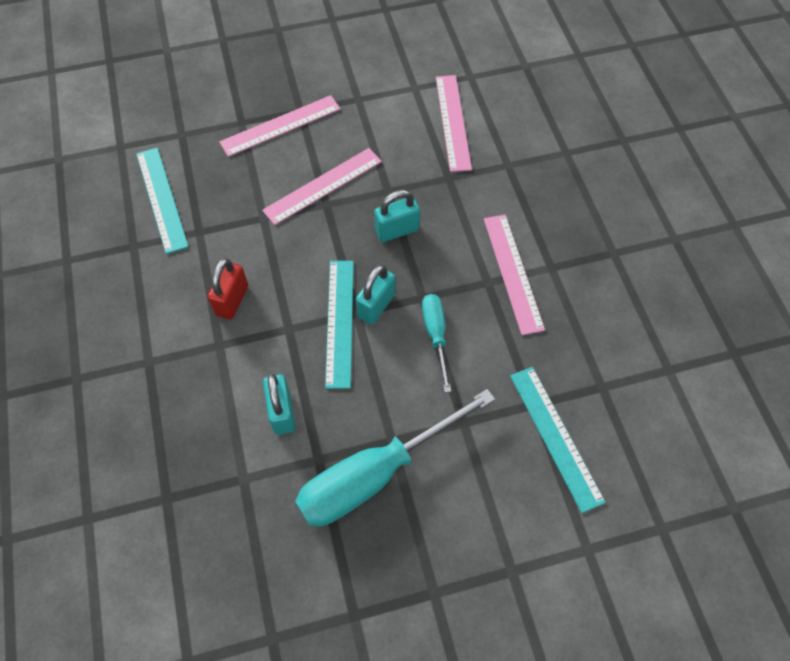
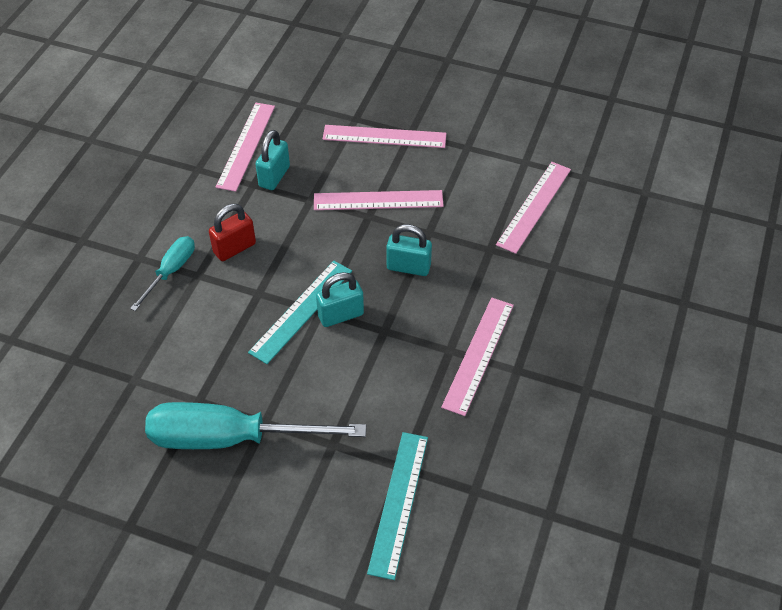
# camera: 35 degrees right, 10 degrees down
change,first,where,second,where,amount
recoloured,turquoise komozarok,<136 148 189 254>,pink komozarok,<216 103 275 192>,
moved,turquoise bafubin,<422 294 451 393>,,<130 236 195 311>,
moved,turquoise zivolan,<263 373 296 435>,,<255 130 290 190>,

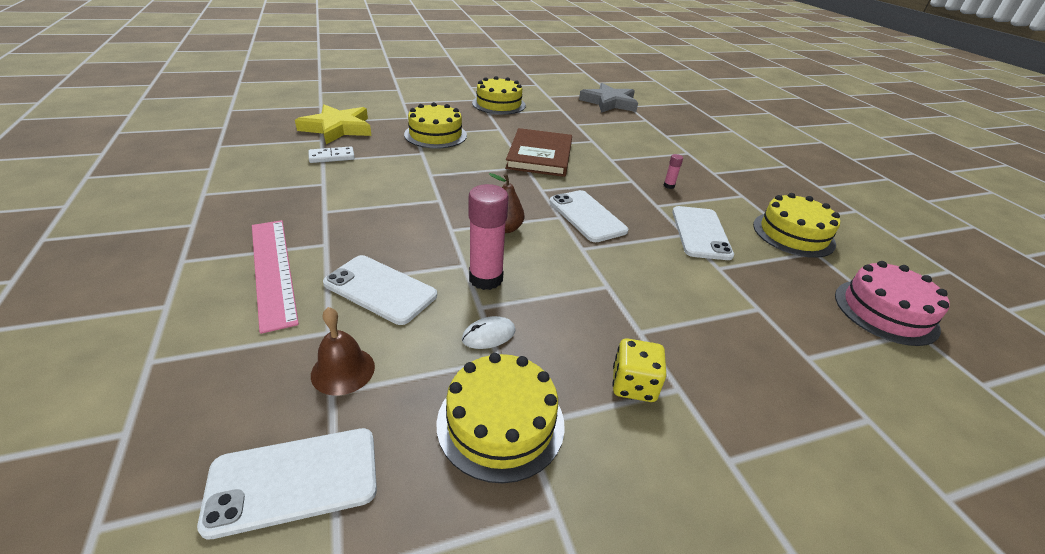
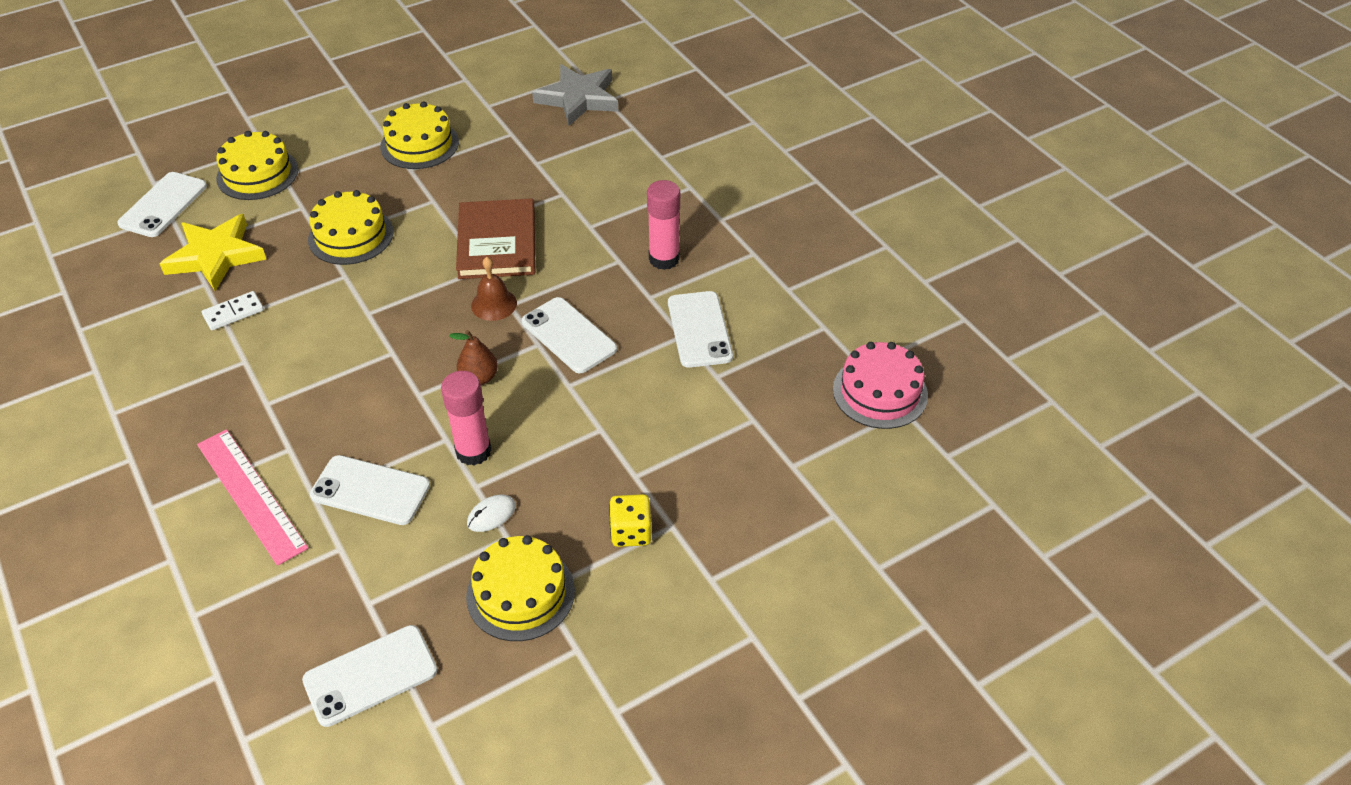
# camera: 10 degrees left, 10 degrees up
change,first,where,second,where,amount
resized,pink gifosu,<664 154 683 189>,,<647 180 680 270>,x2.22
moved,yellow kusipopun,<753 193 840 258>,,<216 131 298 200>,
moved,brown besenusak,<311 307 375 395>,,<471 257 517 321>,
added,,,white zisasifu,<117 172 207 237>,

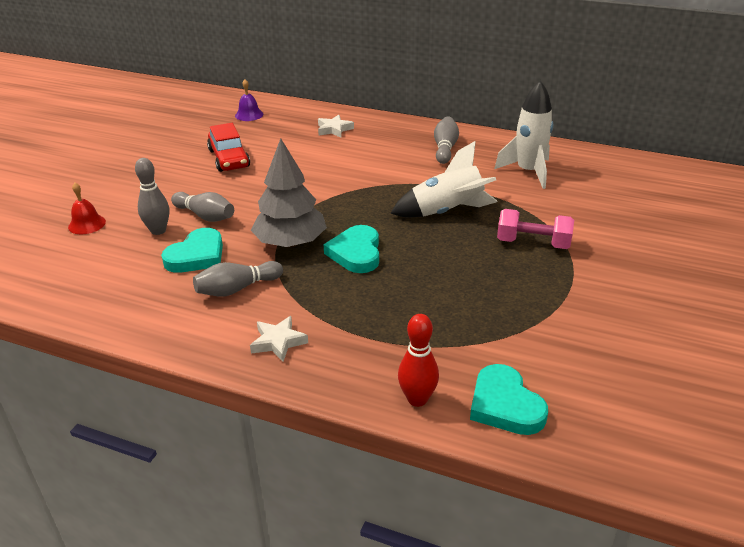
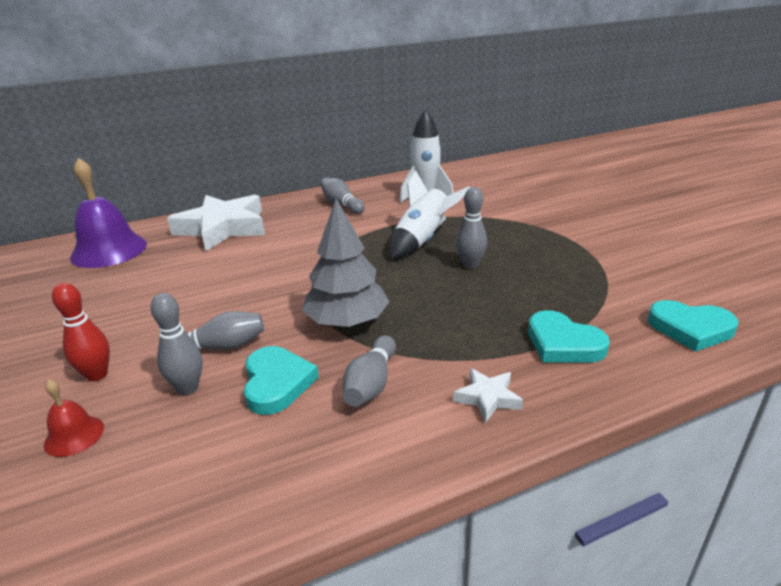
# camera: 45 degrees left, 5 degrees down
change,first,where,second,where,amount
resized,purple besenusak,<235 79 263 121>,,<70 158 147 268>,x2.10
resized,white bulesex,<318 115 354 138>,,<167 195 265 251>,x2.32
removed,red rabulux,<207 123 250 172>,,,
removed,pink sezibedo,<497 209 574 249>,,,
moved,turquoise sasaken,<323 225 379 273>,,<528 310 610 363>,
moved,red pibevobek,<398 314 439 407>,,<52 283 110 381>,
added,,,grey pibevobek,<456 187 487 269>,

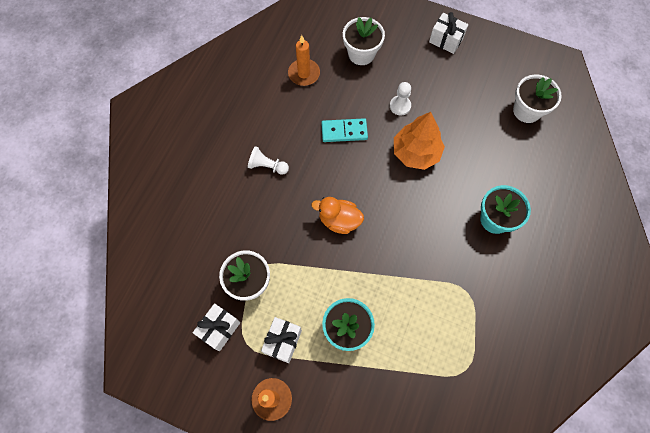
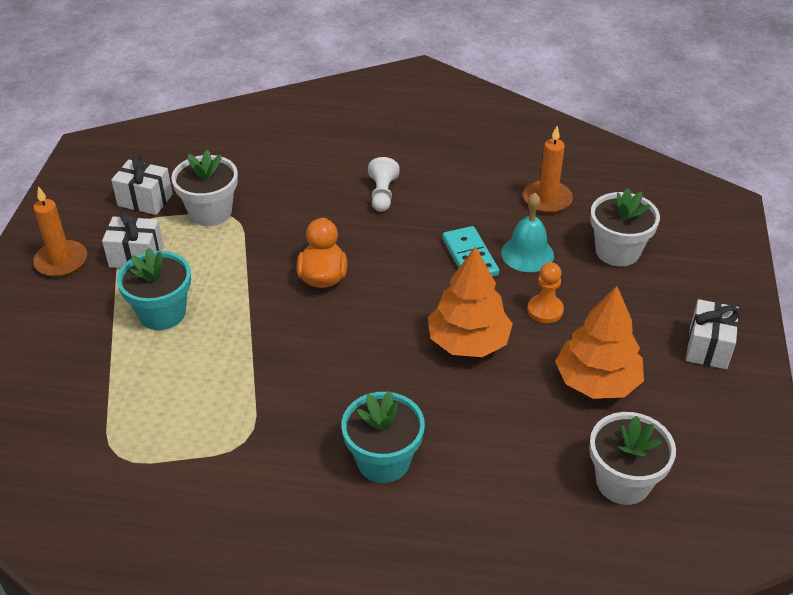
# camera: 75 degrees right, 25 degrees down
change,first,where,second,where,amount
recoloured,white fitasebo,<390 82 411 116>,orange fitasebo,<527 262 564 323>,
added,,,turquoise besenusak,<501 193 554 272>,
added,,,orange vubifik,<555 286 644 399>,

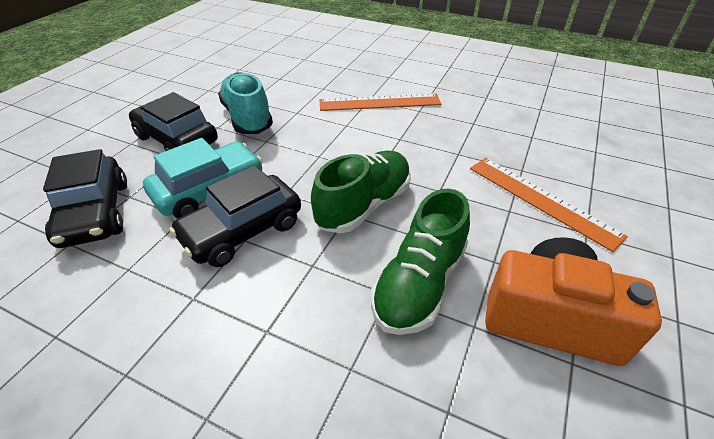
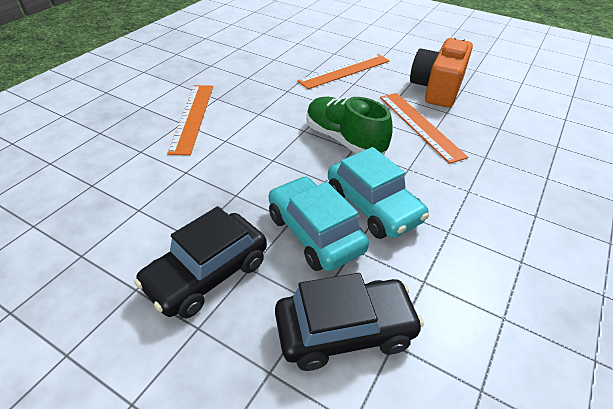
# camera: 85 degrees left, 0 degrees up
change,first,where,second,where,amount
removed,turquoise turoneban,<218 72 273 134>,,,
recoloured,black rabulux,<170 165 301 267>,turquoise rabulux,<328 147 429 239>,
replaced,green turoneban,<371 189 470 335>,orange komozarok,<380 93 468 164>,

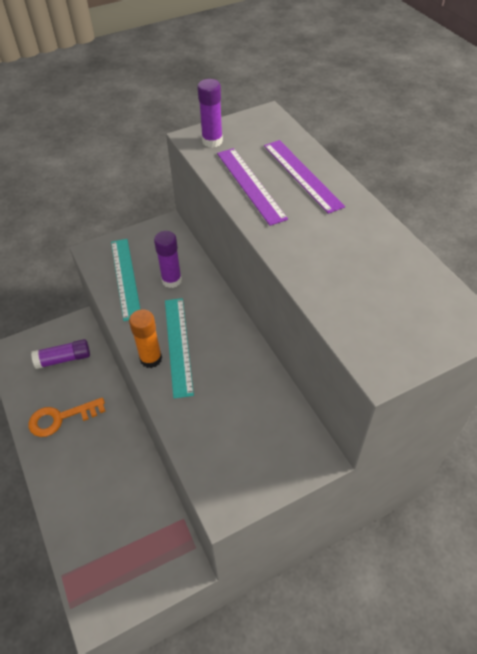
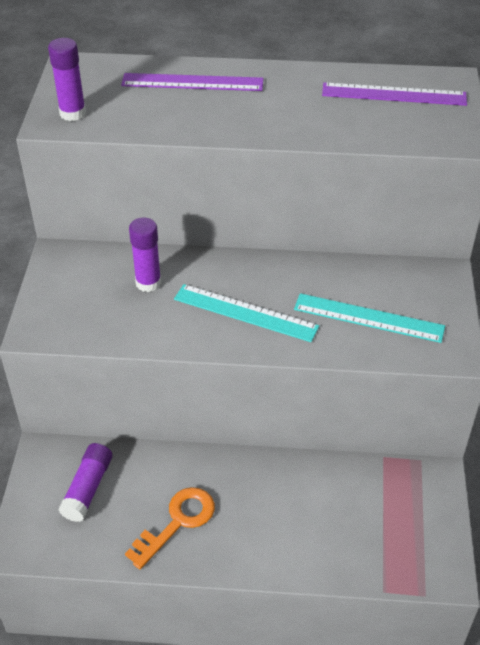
# camera: 60 degrees left, 5 degrees down
change,first,where,second,where,amount
moved,purple komozarok,<217 148 288 226>,,<322 83 467 106>,
moved,turquoise komozarok,<111 239 141 321>,,<294 293 445 343>,
removed,orange gifosu,<129 309 162 368>,,,
turned,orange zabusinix,<28 397 105 437>,,<125 487 215 569>,150 degrees counterclockwise

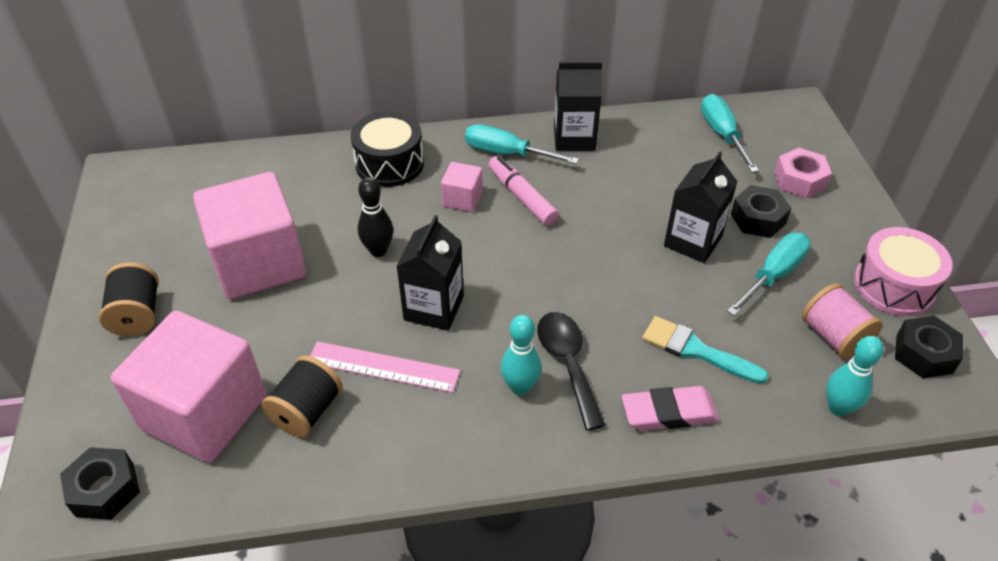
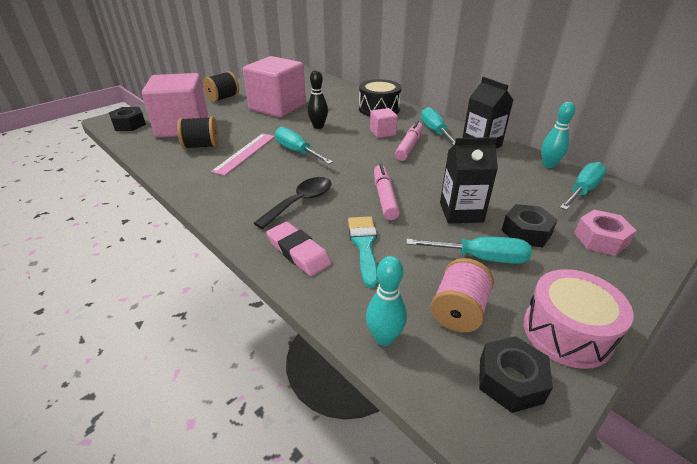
# camera: 55 degrees right, 10 degrees down
change,first,where,second,where,amount
replaced,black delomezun,<396 215 464 331>,turquoise bafubin,<275 127 333 164>,
moved,turquoise pibevobek,<501 315 542 395>,,<541 102 575 168>,
turned,pink komozarok,<310 341 460 393>,,<211 133 275 176>,45 degrees clockwise
added,,,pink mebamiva,<374 164 400 220>,

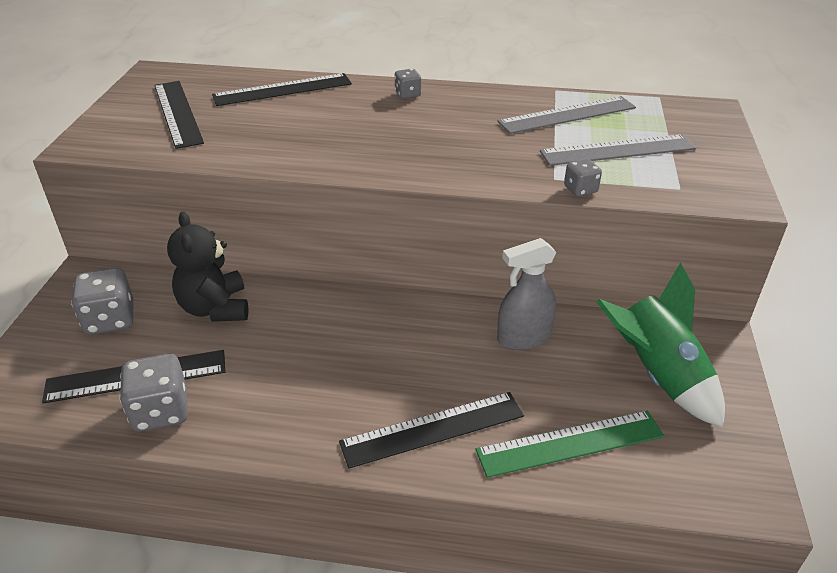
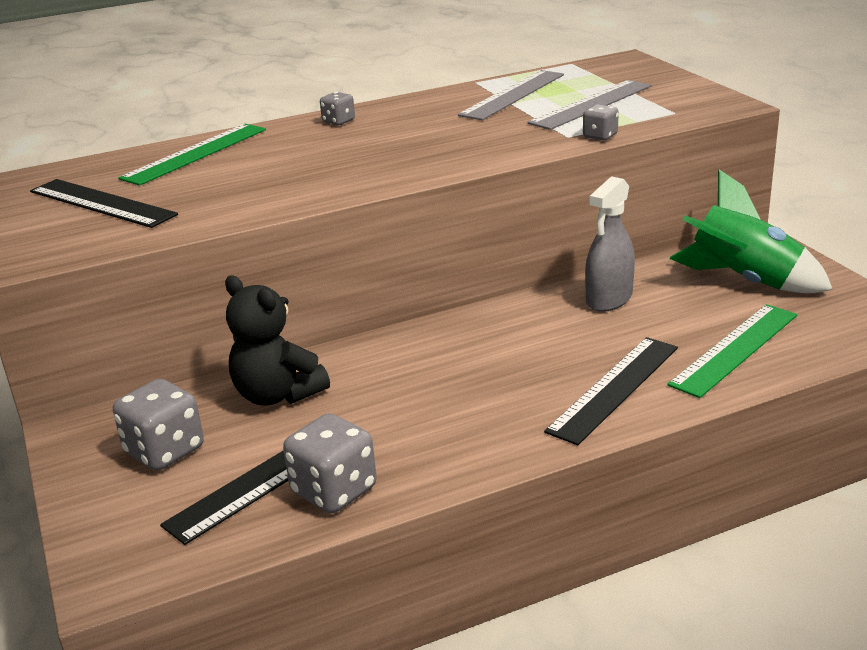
# camera: 30 degrees left, 10 degrees down
change,first,where,second,where,amount
recoloured,black komozarok,<212 73 352 106>,green komozarok,<119 124 266 186>,

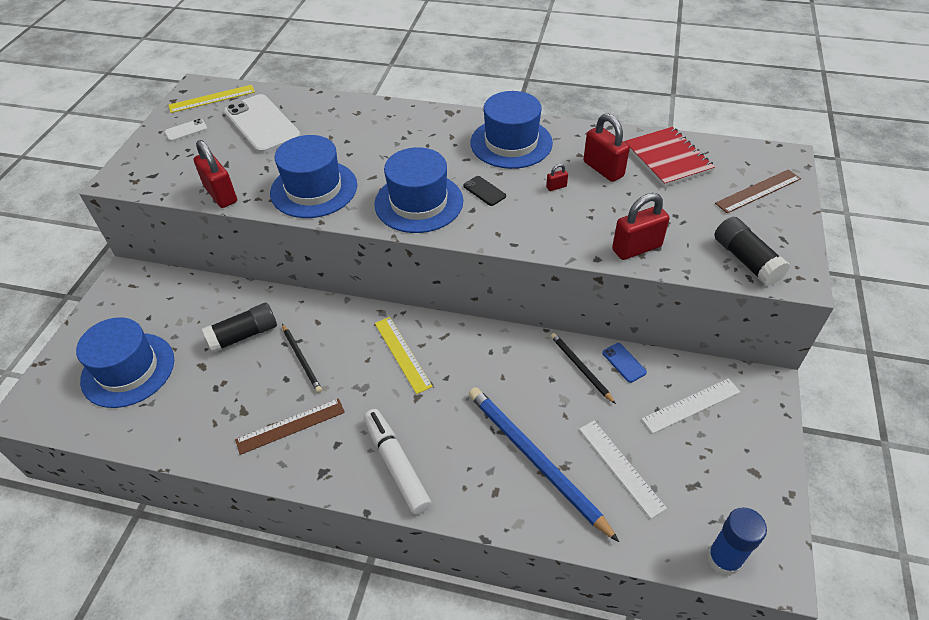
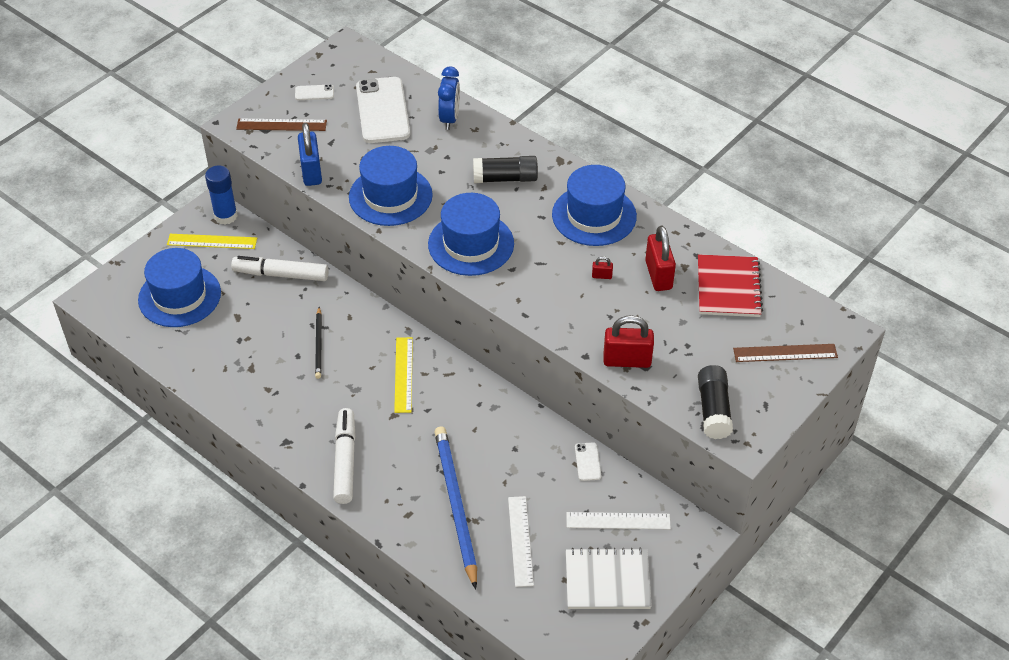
# camera: 25 degrees right, 0 degrees up
change,first,where,second,where,amount
moved,yellow komozarok,<169 85 255 113>,,<167 234 257 249>,
recoloured,red zivolan,<194 140 237 208>,blue zivolan,<298 123 322 186>,
removed,black zisasifu,<463 176 506 206>,,,
moved,black gifosu,<202 303 277 353>,,<473 156 538 183>,
removed,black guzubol,<551 333 616 404>,,,
recoloured,blue zisasifu,<603 343 647 383>,white zisasifu,<575 443 601 481>,
moved,brown komozarok,<235 398 345 455>,,<236 119 327 131>,
moved,blue gifosu,<707 507 767 576>,,<205 165 238 225>,
added,,,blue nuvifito,<438 66 460 130>,
added,,,white mebamiva,<231 256 329 281>,
added,,,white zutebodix,<566 548 652 609>,

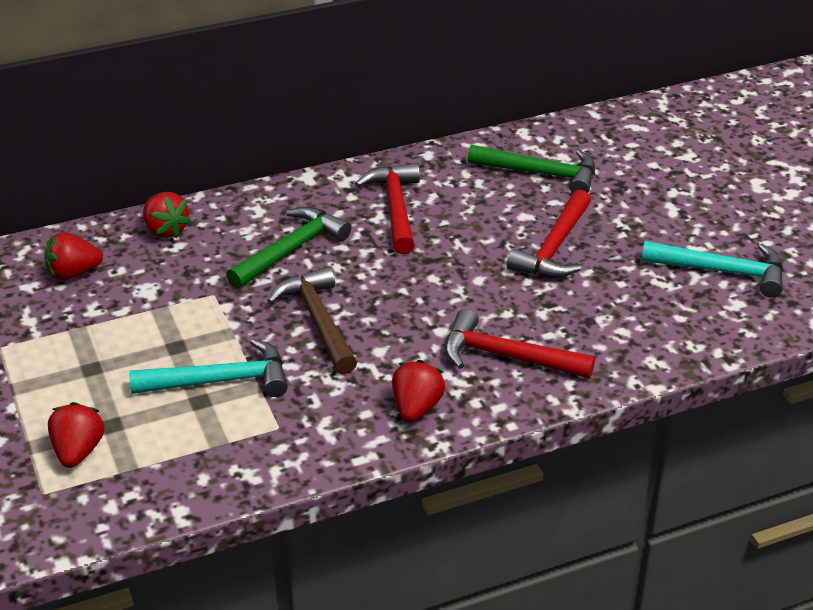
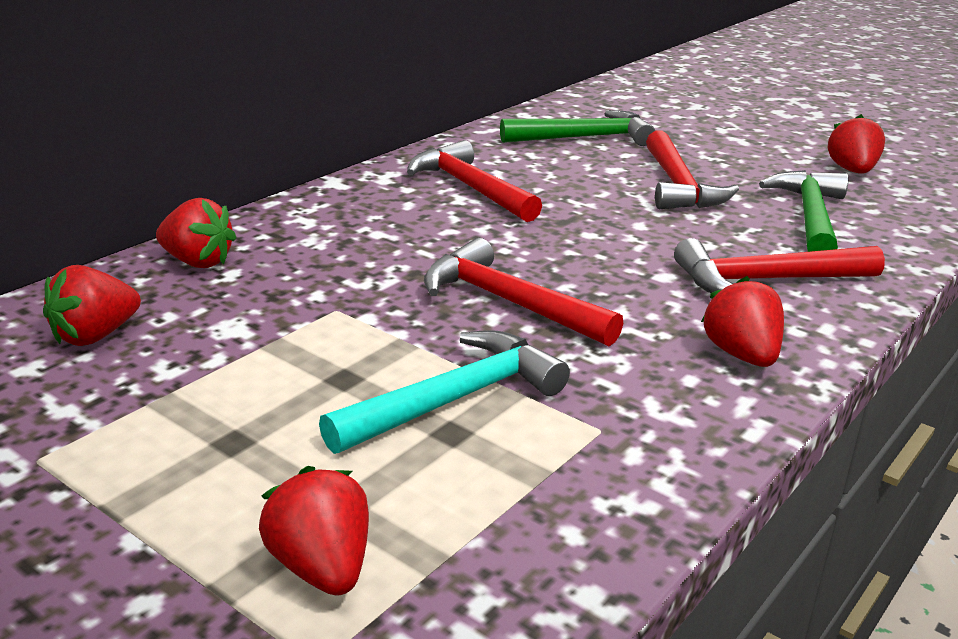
# camera: 30 degrees left, 10 degrees down
change,first,where,second,where,amount
moved,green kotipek,<226 207 351 289>,,<759 170 848 252>,
replaced,turquoise kotipek,<642 241 784 298>,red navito,<828 114 885 174>,
recoloured,brown kotipek,<267 267 357 375>,red kotipek,<424 238 623 346>,

